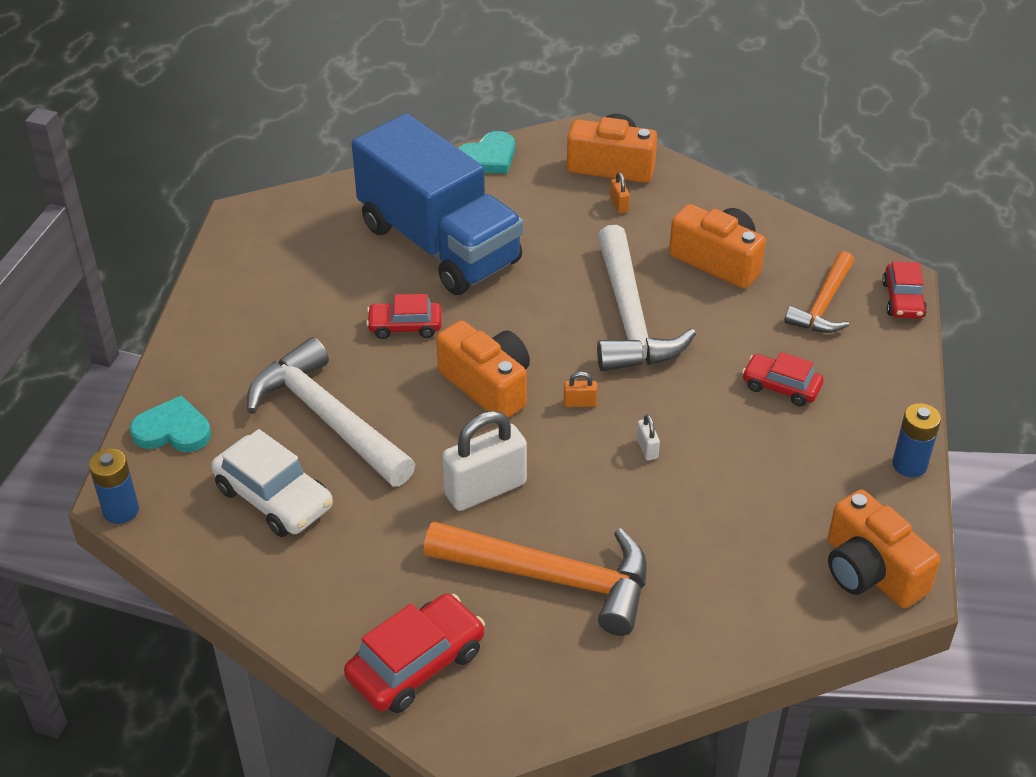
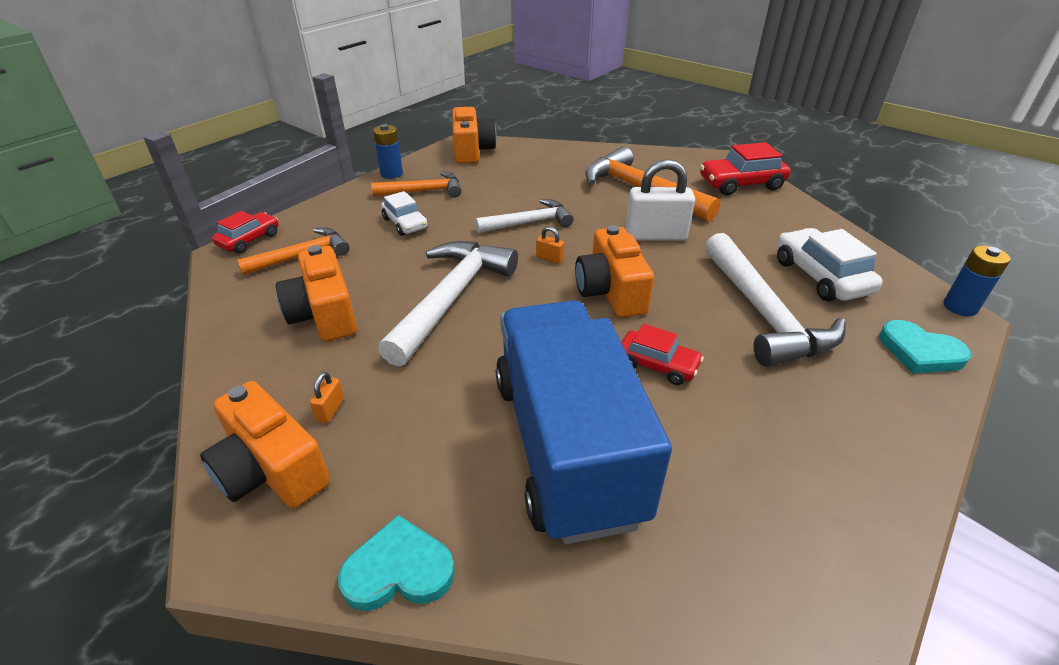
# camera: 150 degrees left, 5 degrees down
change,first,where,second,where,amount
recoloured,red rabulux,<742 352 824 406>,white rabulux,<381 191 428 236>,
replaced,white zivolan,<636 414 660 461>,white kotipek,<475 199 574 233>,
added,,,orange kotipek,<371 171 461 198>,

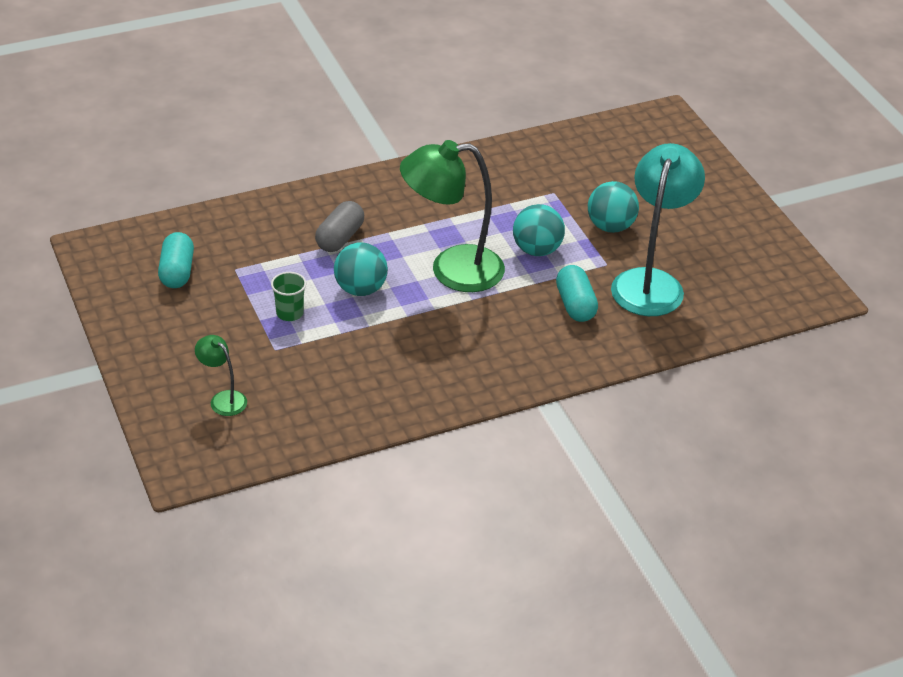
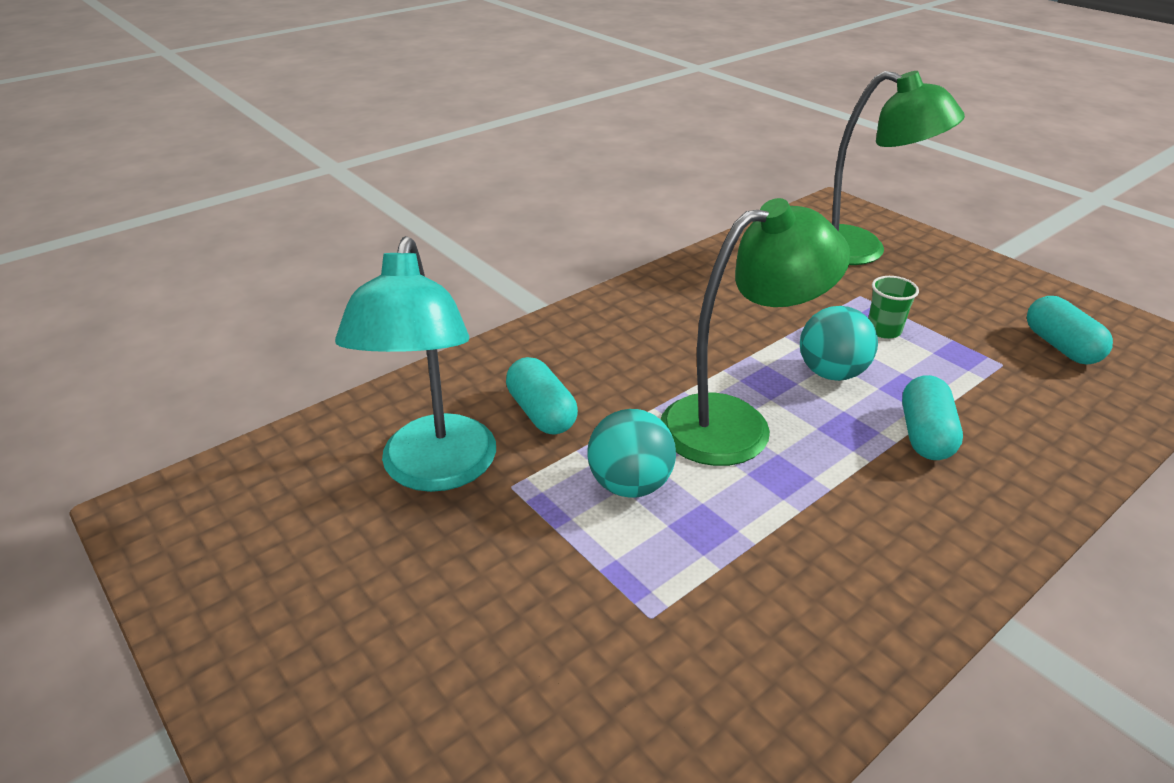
# camera: 165 degrees right, 5 degrees down
change,first,where,second,where,amount
removed,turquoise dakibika,<588 181 639 233>,,,
recoloured,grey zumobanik,<315 201 364 252>,turquoise zumobanik,<902 375 963 460>,
resized,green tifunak,<195 335 247 416>,,<832 71 965 265>,x2.16

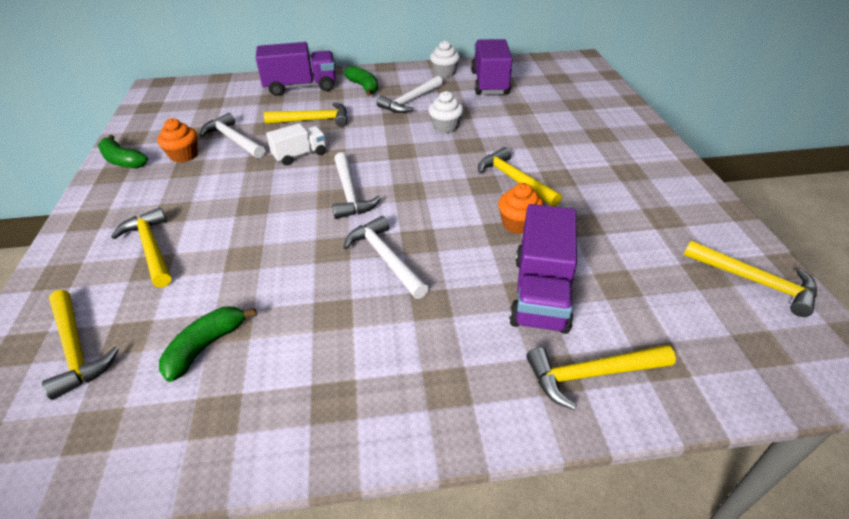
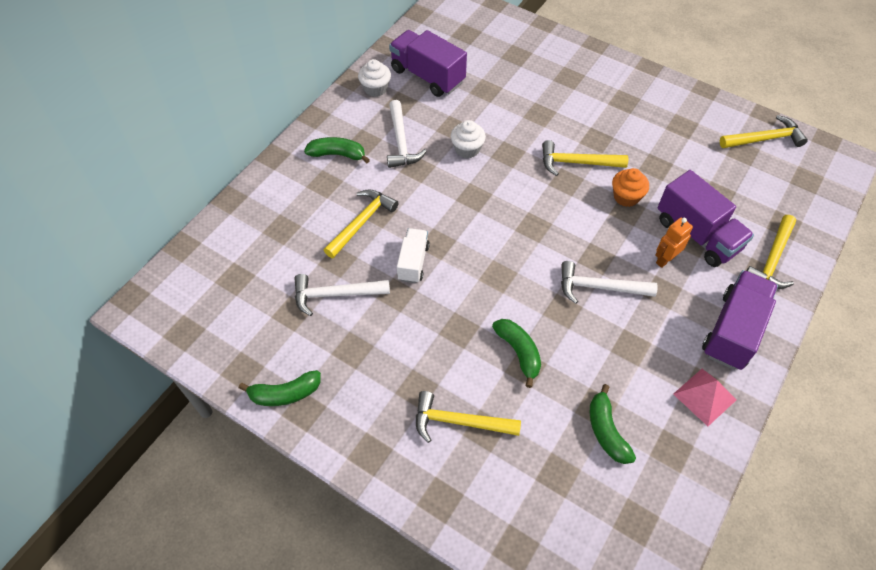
# camera: 50 degrees left, 15 degrees up
change,first,where,second,where,amount
moved,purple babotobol,<256 42 336 96>,,<702 270 778 370>,
removed,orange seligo,<157 118 198 163>,,,
removed,white kotipek,<332 152 381 219>,,,
removed,yellow kotipek,<42 290 119 400>,,,
added,,,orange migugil,<655 217 693 268>,
added,,,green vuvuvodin,<492 319 541 388>,
added,,,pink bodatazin,<673 369 737 426>,

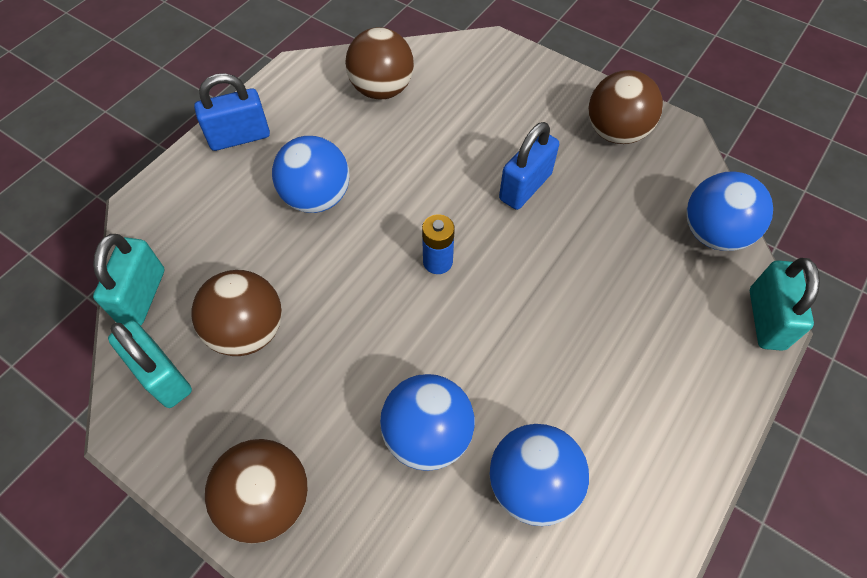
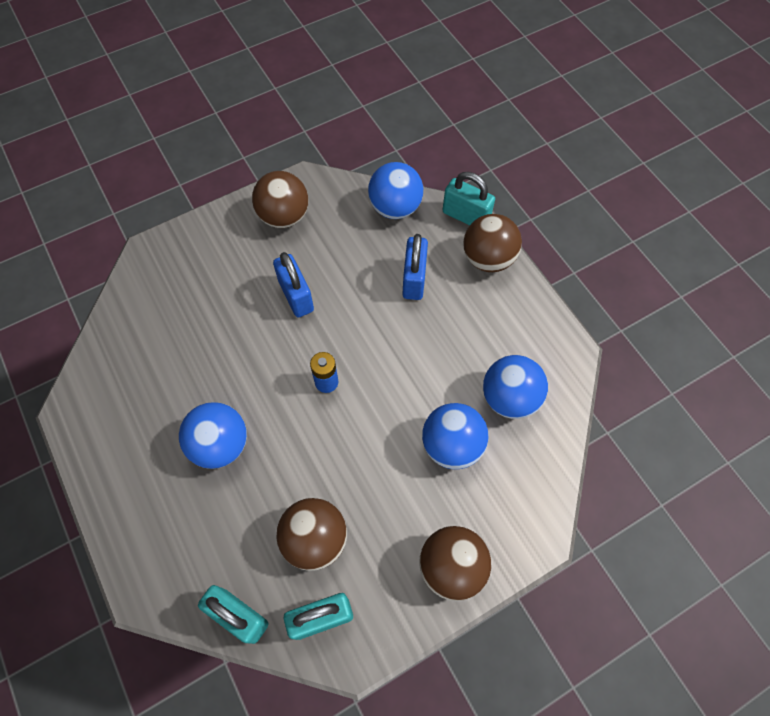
# camera: 65 degrees left, 5 degrees up
change,first,where,second,where,amount
moved,brown dakibika,<345 27 414 99>,,<463 214 522 272>,
moved,blue zivolan,<194 73 270 151>,,<403 234 428 300>,

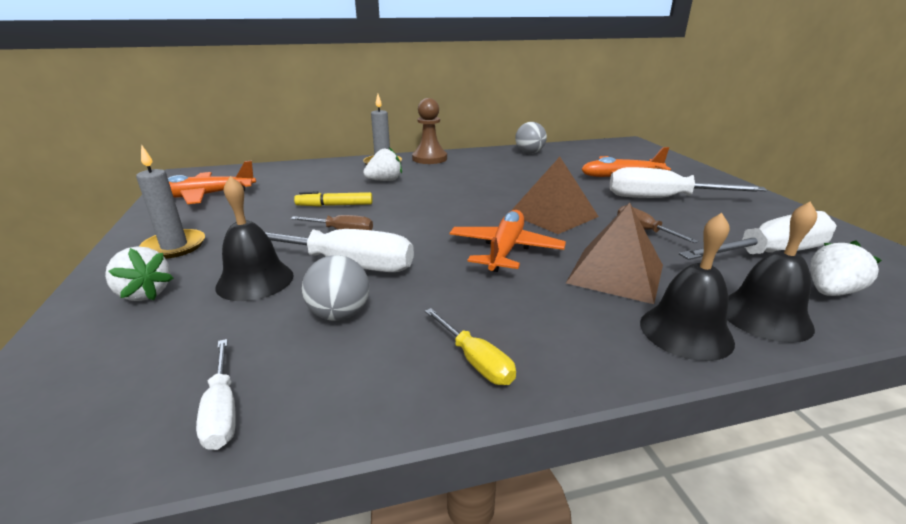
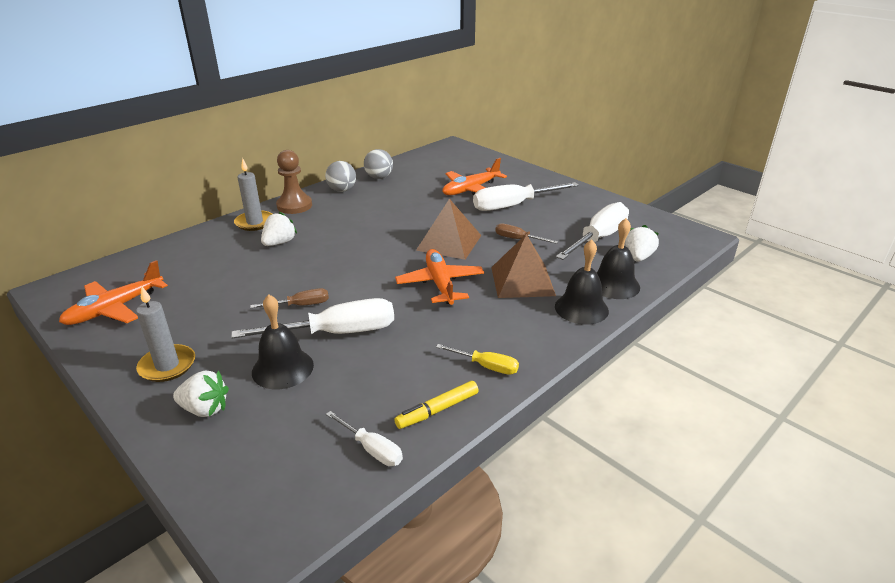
# camera: 30 degrees left, 5 degrees up
change,first,where,second,where,amount
moved,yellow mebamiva,<294 191 373 207>,,<394 381 479 429>,
moved,grey dakibika,<302 255 369 321>,,<325 161 356 192>,

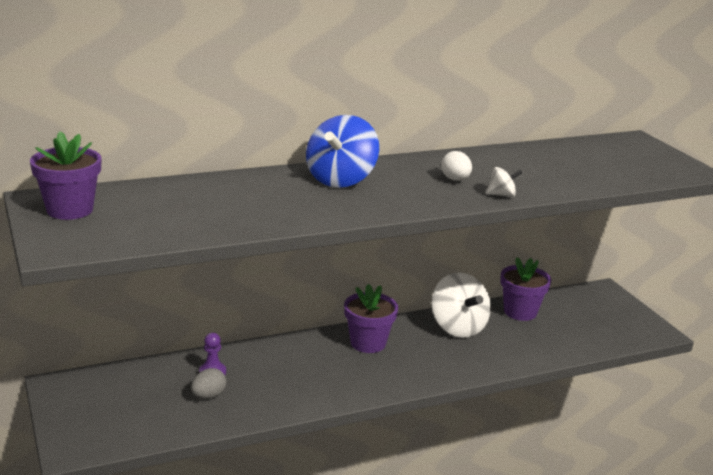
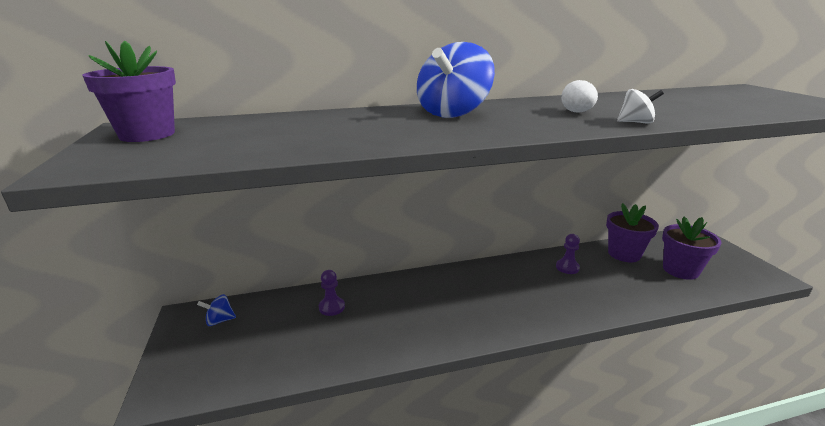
# camera: 10 degrees right, 0 degrees up
change,first,where,second,where,amount
replaced,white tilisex,<431 273 491 338>,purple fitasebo,<556 234 580 274>,
moved,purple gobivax,<344 284 398 353>,,<662 217 722 280>,
removed,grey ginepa,<191 368 226 399>,,,
added,,,blue tilisex,<197 294 236 326>,

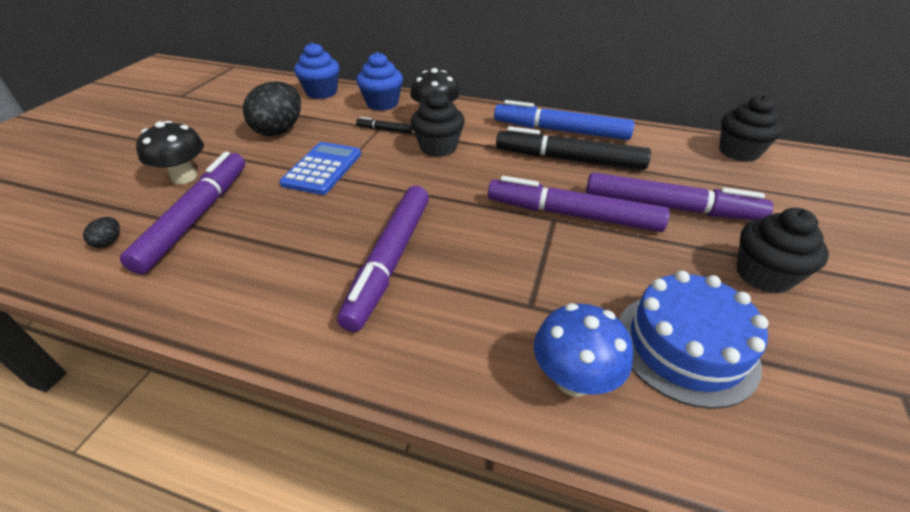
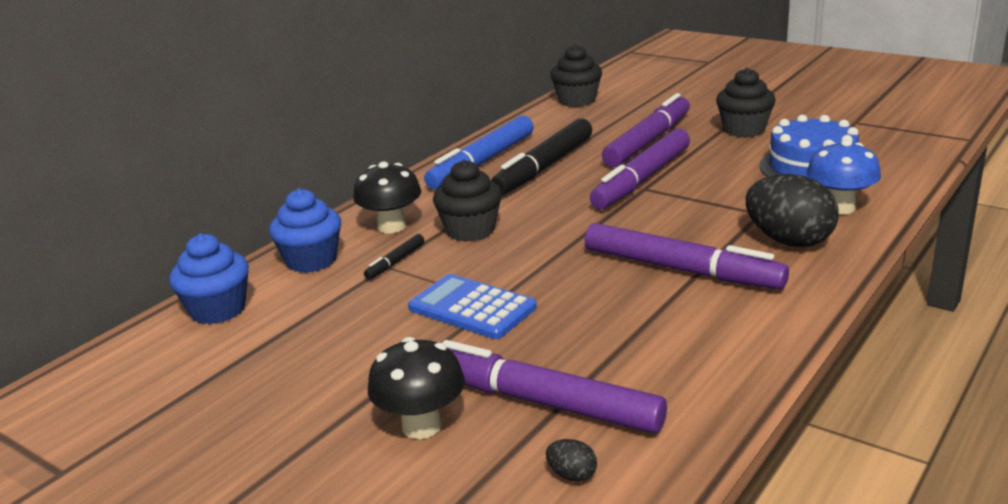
# camera: 70 degrees left, 15 degrees down
change,first,where,second,where,amount
moved,black ginepa,<243 81 301 136>,,<746 174 838 247>,

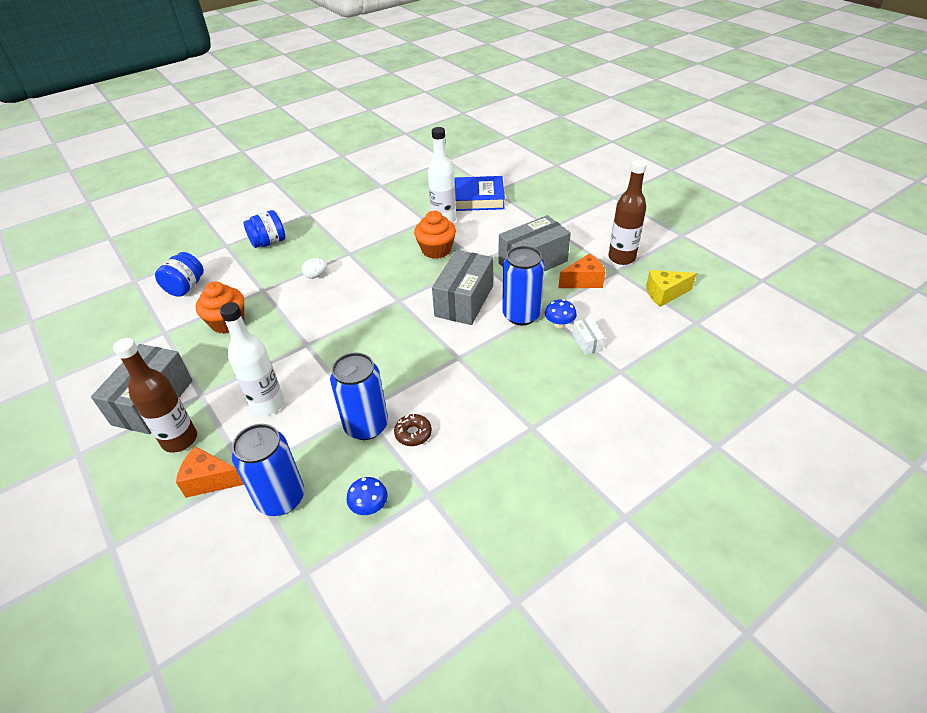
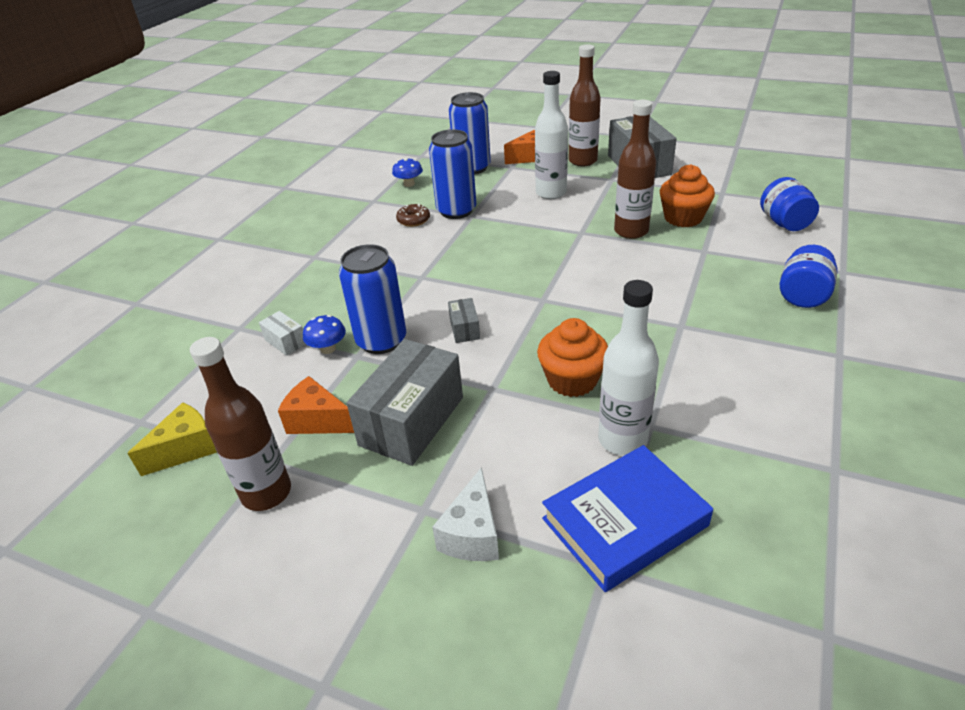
# camera: 150 degrees right, 5 degrees down
change,first,where,second,where,amount
resized,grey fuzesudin,<432 250 493 325>,,<448 298 480 343>,x0.45
turned,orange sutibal,<558 253 605 288>,,<278 376 354 434>,75 degrees clockwise
removed,white ginepa,<302 258 327 279>,,,
added,,,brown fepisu,<614 100 656 239>,
added,,,white sutibal,<432 467 499 561>,

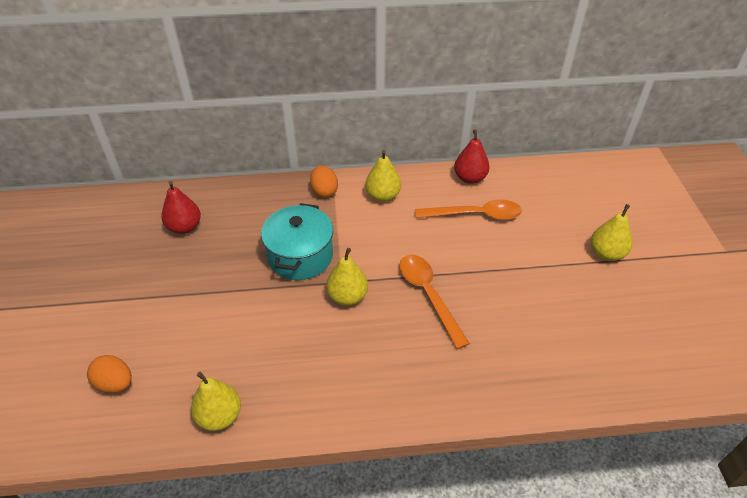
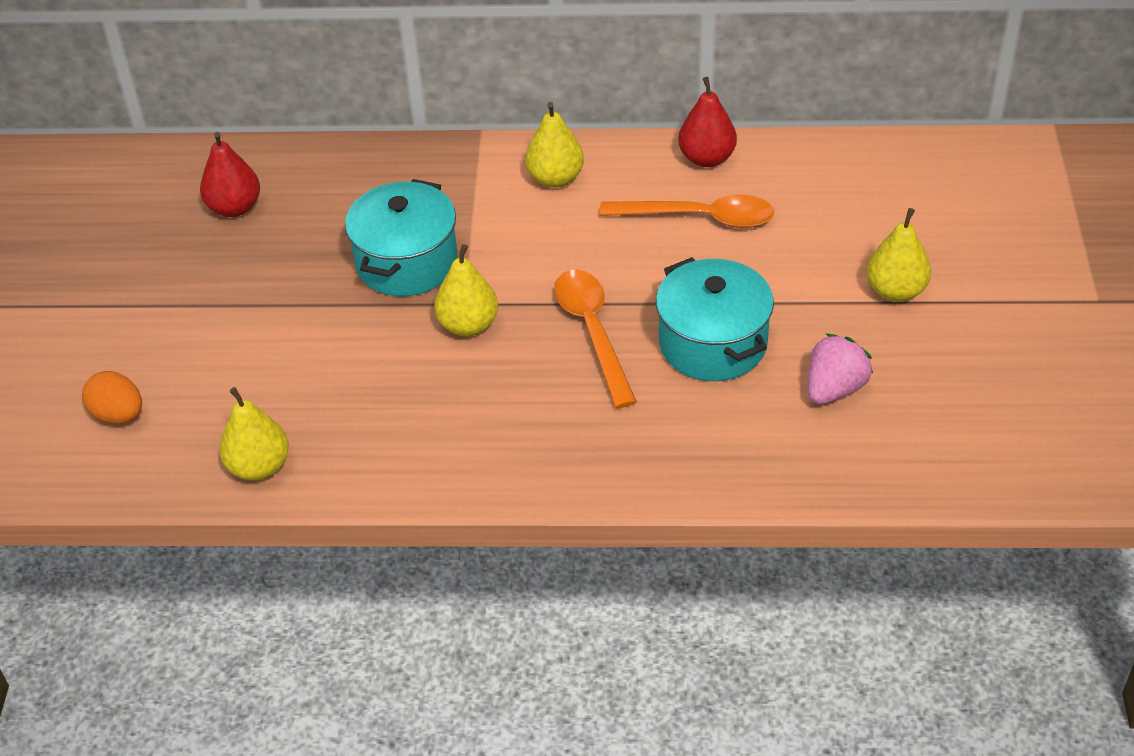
# camera: 10 degrees right, 0 degrees up
change,first,where,second,where,amount
removed,orange ginepa,<310 165 338 198>,,,
added,,,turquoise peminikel,<656 257 774 381>,
added,,,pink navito,<808 333 873 404>,

